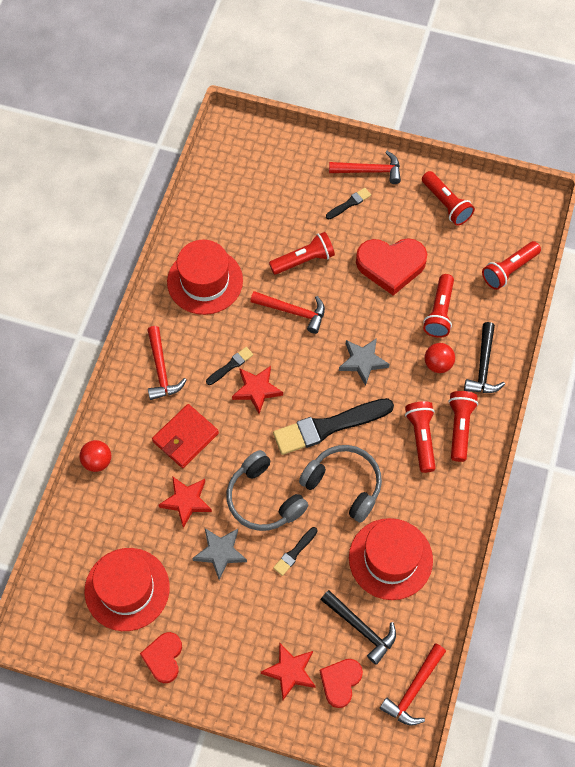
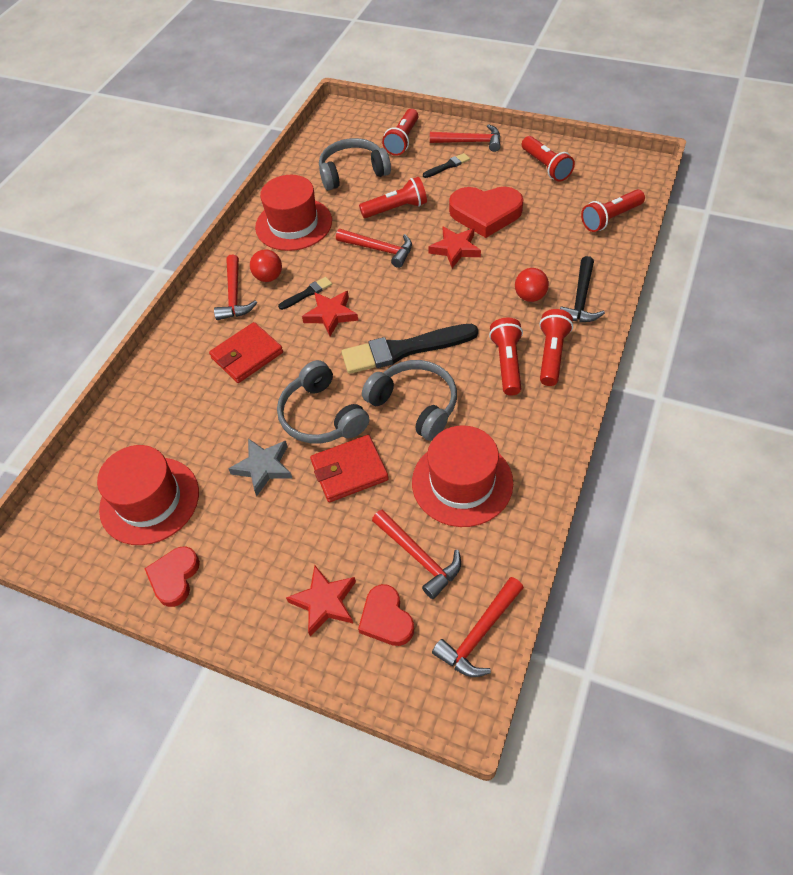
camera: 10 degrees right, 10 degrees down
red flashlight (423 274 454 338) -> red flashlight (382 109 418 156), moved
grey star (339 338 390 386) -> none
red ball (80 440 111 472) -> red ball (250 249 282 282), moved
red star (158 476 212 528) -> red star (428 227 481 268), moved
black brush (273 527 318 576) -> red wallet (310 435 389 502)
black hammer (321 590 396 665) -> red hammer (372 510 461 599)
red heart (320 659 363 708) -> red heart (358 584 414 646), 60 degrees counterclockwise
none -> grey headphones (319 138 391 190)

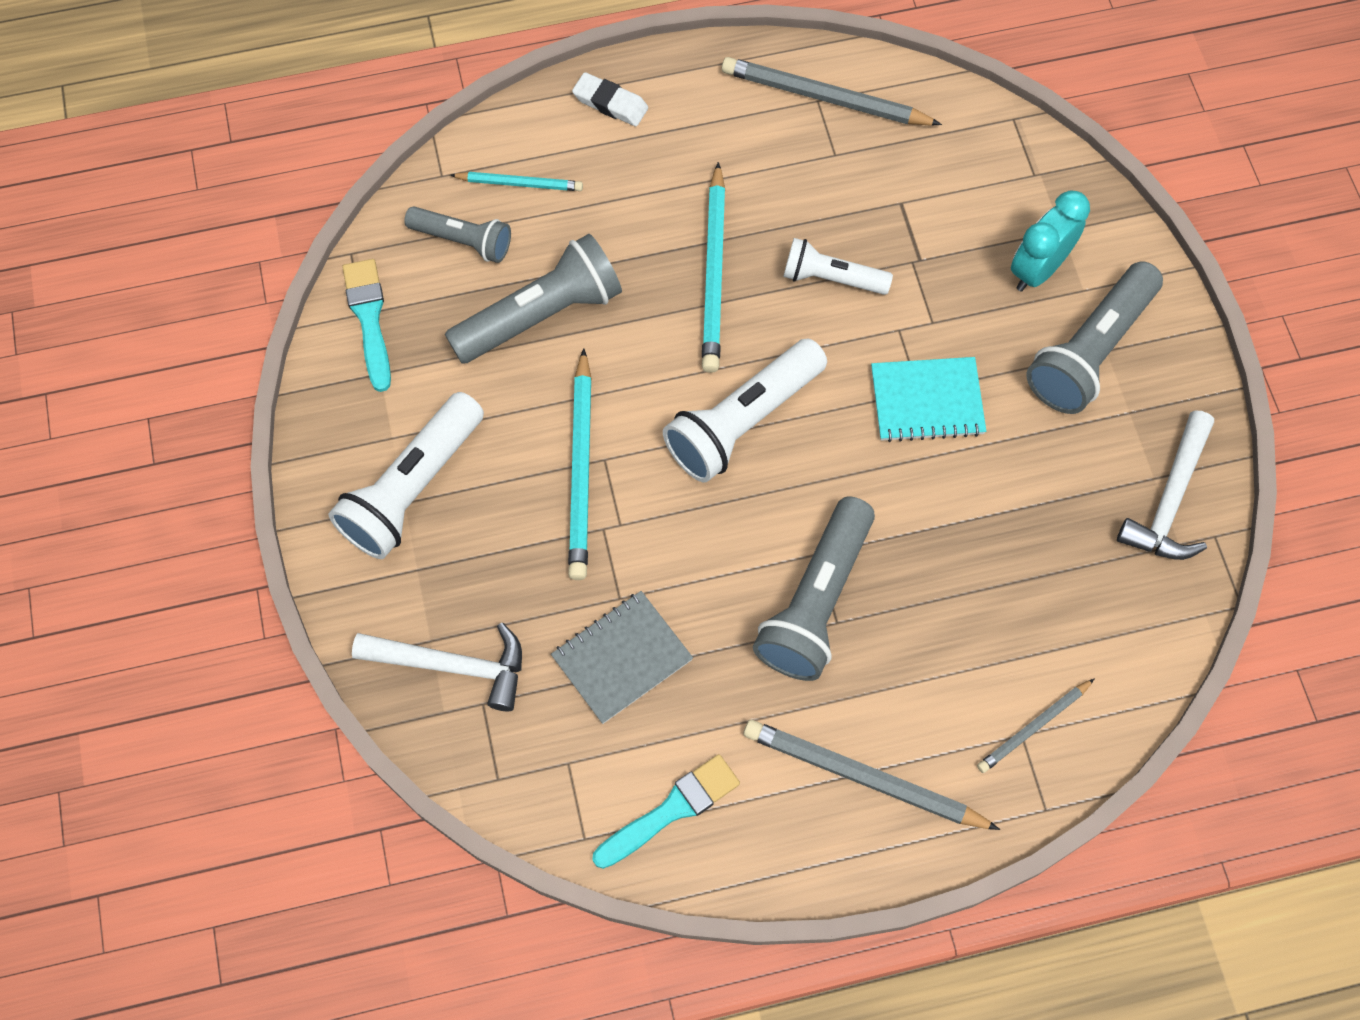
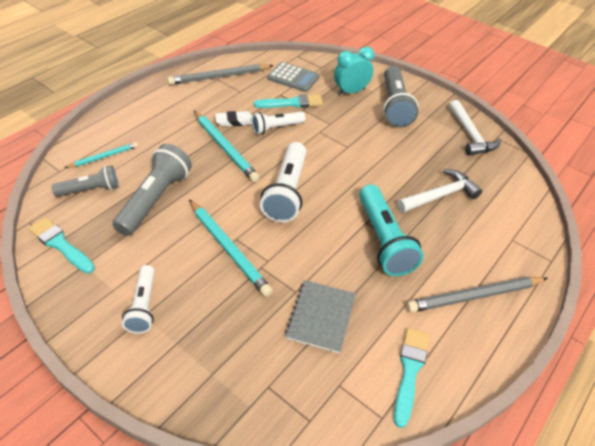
camera: 40 degrees left, 20 degrees down
white eraser (572 72 648 126) -> white eraser (215 111 252 127), moved
turquoise clock (1011 190 1090 291) -> turquoise clock (334 47 374 95), 60 degrees clockwise
turquoise notebook (871 357 986 442) -> none
white flashlight (329 392 484 559) -> white flashlight (122 265 155 334), x0.61
grey flashlight (753 496 875 681) -> turquoise flashlight (359 184 424 276)
white hammer (352 623 522 711) -> white hammer (397 169 482 213), moved
grey pencil (977 679 1094 773) -> none
none -> grey calculator (267 62 320 92)
none -> turquoise brush (254 94 323 108)

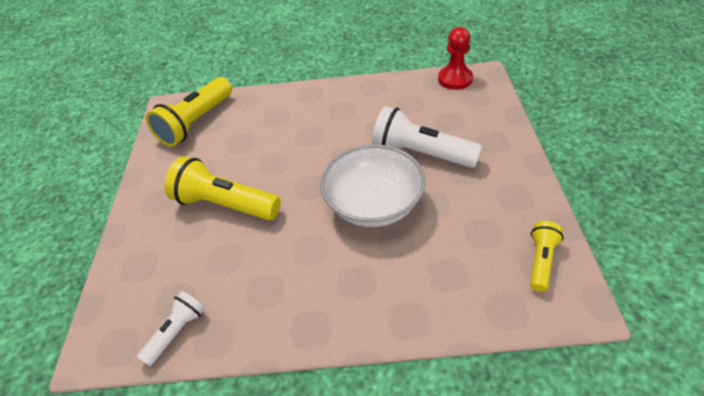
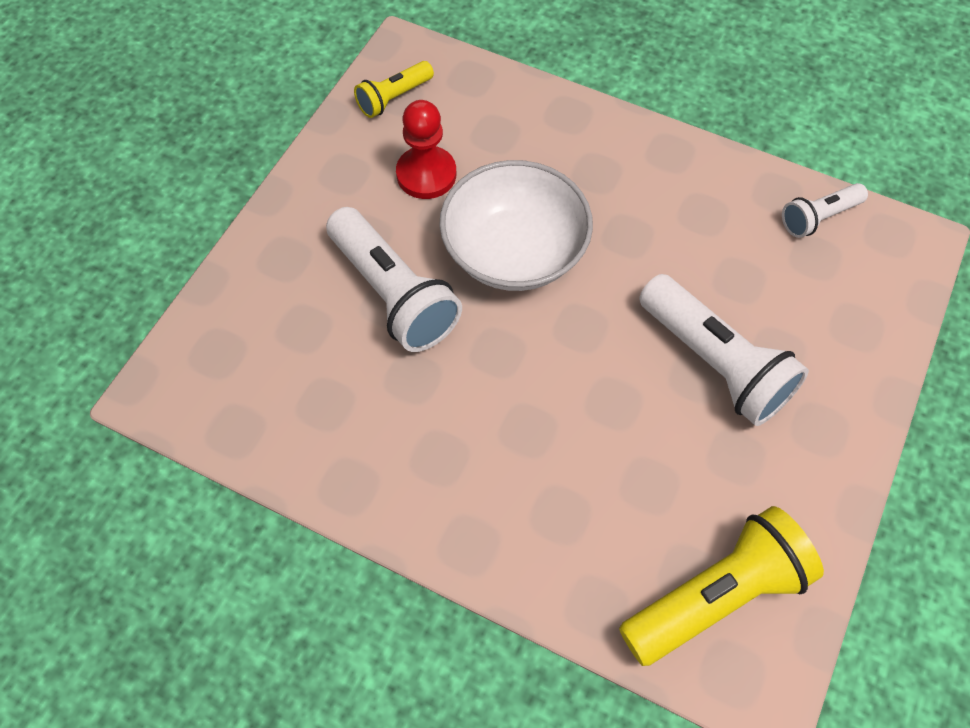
camera: 155 degrees left, 15 degrees up
red pawn (438 27 473 90) -> red pawn (396 100 456 199), moved
yellow flashlight (165 156 281 221) -> white flashlight (639 274 809 426)

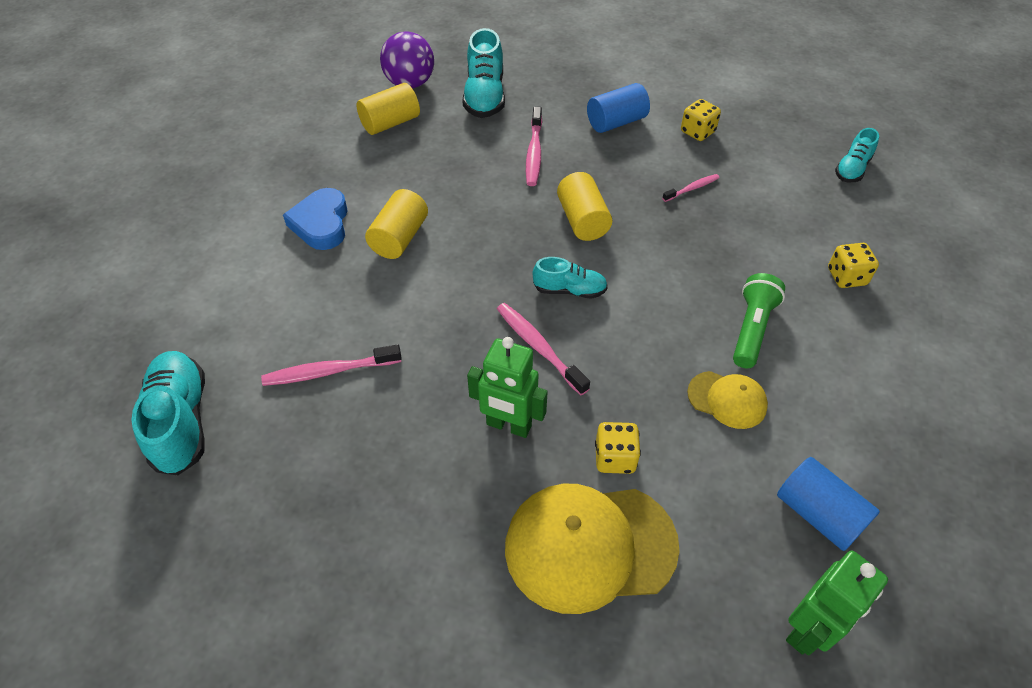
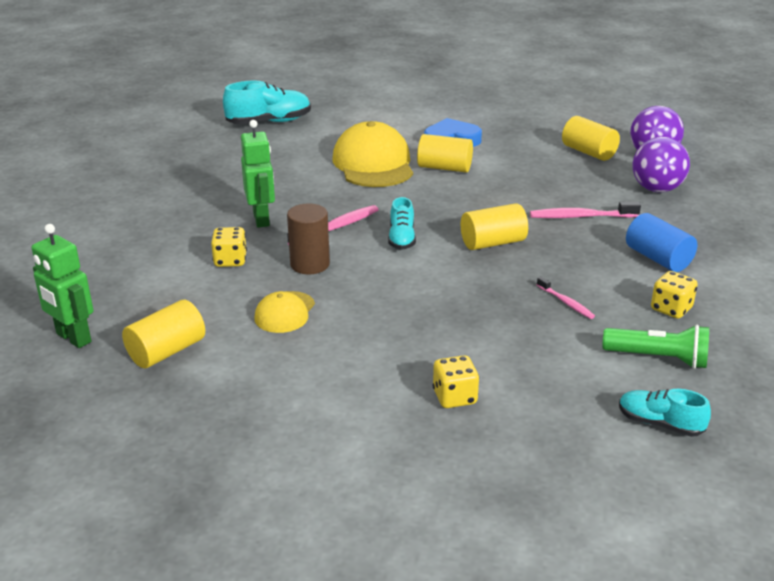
camera: 85 degrees right, 20 degrees down
turquoise shoe (462 28 505 118) -> purple ball (632 137 690 193)
green flashlight (733 273 785 368) -> green flashlight (603 325 709 369), moved
green robot (467 337 548 438) -> green robot (241 120 275 228), 150 degrees clockwise
pink toothbrush (261 344 402 386) -> none
blue cylinder (777 457 880 551) -> yellow cylinder (122 300 205 368)
yellow cap (505 484 680 614) -> yellow cap (333 121 413 187), moved
none -> brown cylinder (287 203 330 274)

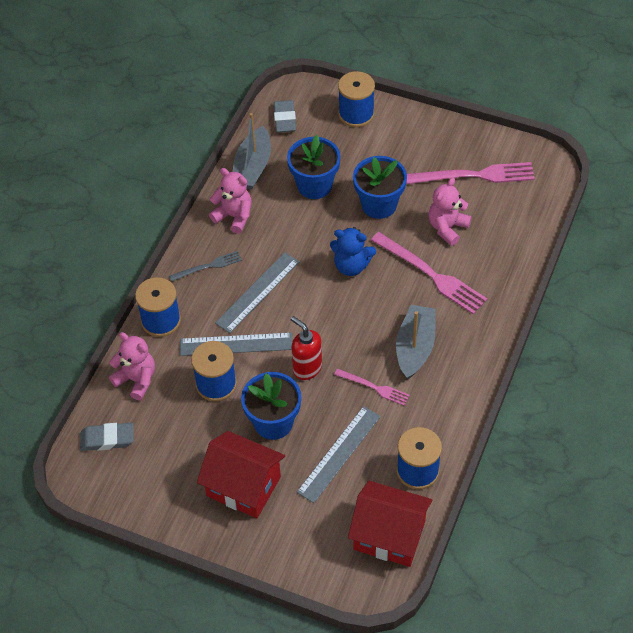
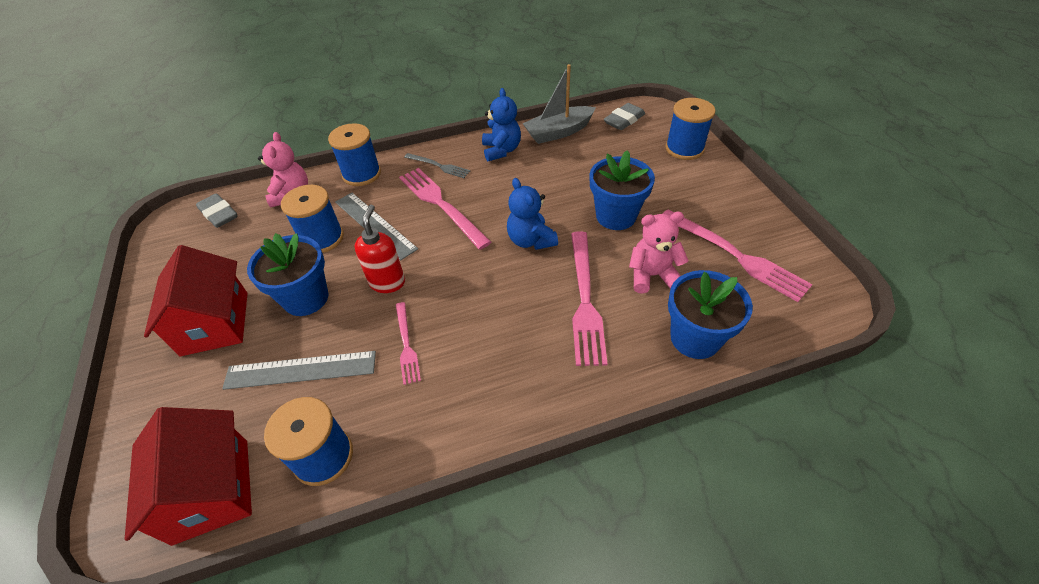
camera: 50 degrees right, 5 degrees down
blue flower pot (287 135 341 199) -> blue flower pot (668 270 753 359), moved
pink teddy bear (209 168 252 234) -> blue teddy bear (482 88 521 161)
grey ruler (215 252 300 333) -> pink fork (399 168 491 250)
grey boat (396 305 435 379) -> none

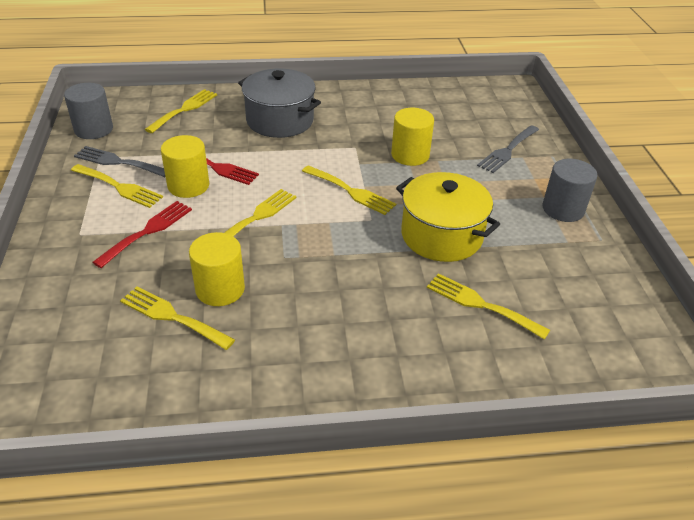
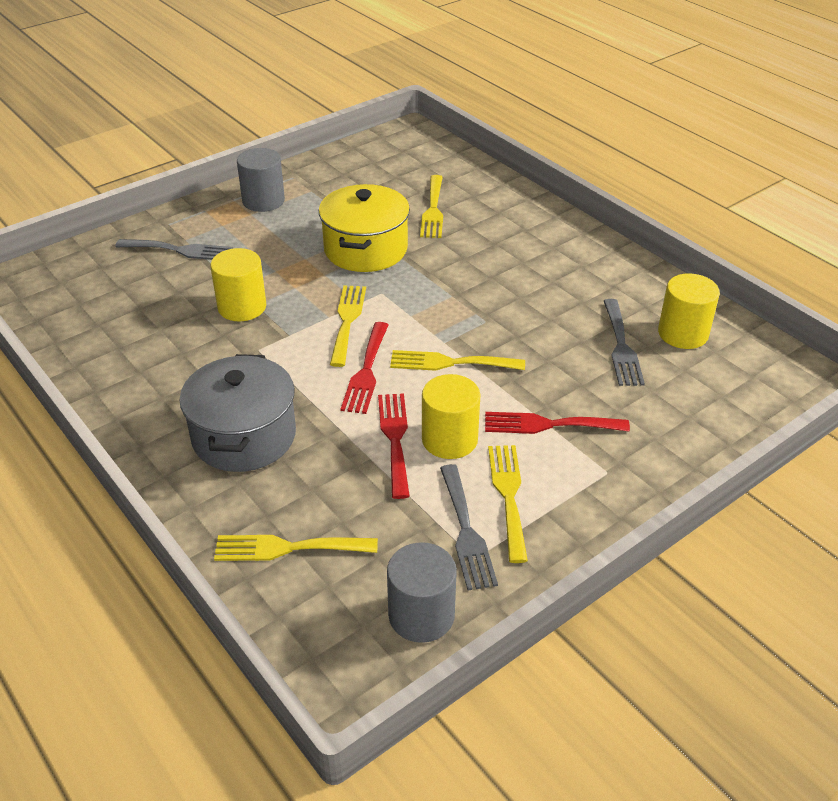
camera: 120 degrees left, 0 degrees up
yellow cylinder (189 232 245 306) -> yellow cylinder (658 273 720 349), moved
yellow fork (120 286 235 350) -> grey fork (604 299 645 386)
none -> red fork (340 322 388 414)

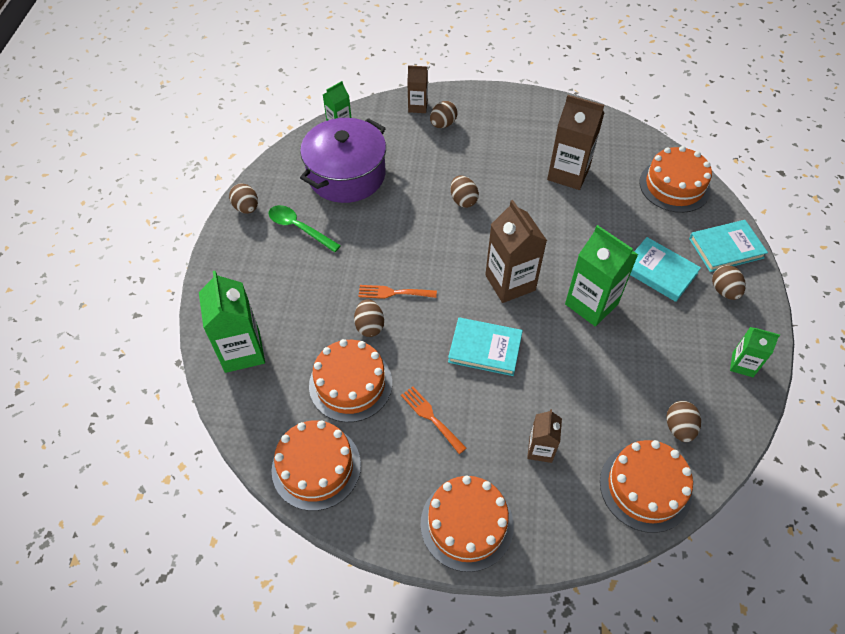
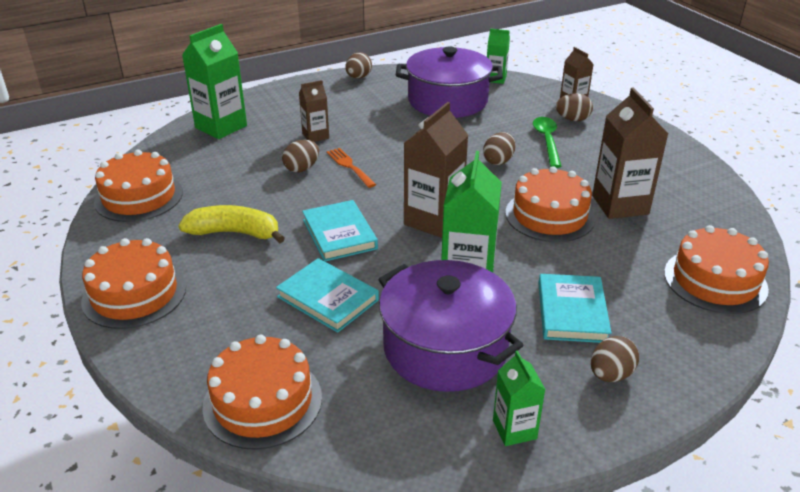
camera: 55 degrees right, 20 degrees down
green spoon (269 205 341 252) -> green spoon (533 117 561 168), moved
turquoise book (689 220 768 272) -> turquoise book (276 258 379 333), moved
orange cake (309 339 392 422) -> orange cake (505 166 595 242), moved
orange fork (401 386 466 454) -> yellow banana (178 205 285 244)
brown egg (667 401 701 442) -> none
brown carton (527 409 562 463) -> brown carton (299 80 329 142), moved
none -> purple pot (378 260 523 392)

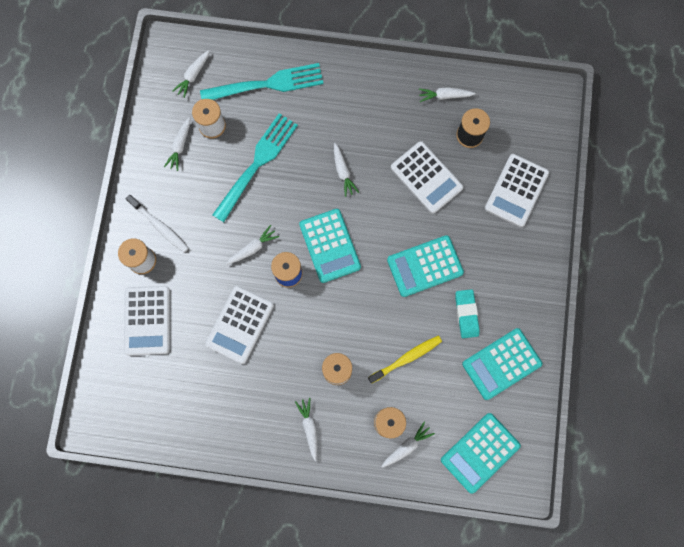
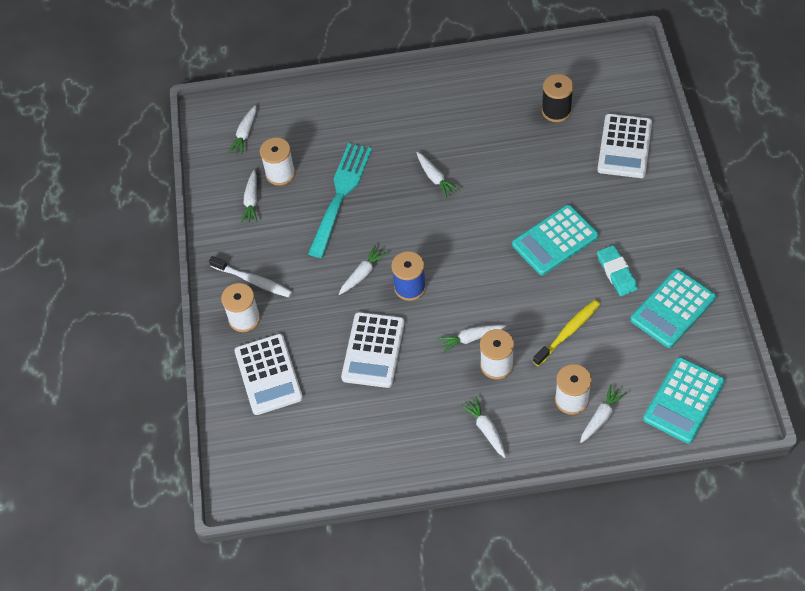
camera: 10 degrees left, 20 degrees down
turquoise fork (200 63 324 100) -> none
white carrot (419 88 476 102) -> white carrot (437 324 506 353), moved
white calculator (391 141 463 214) -> none
turquoise calculator (299 209 361 283) -> none

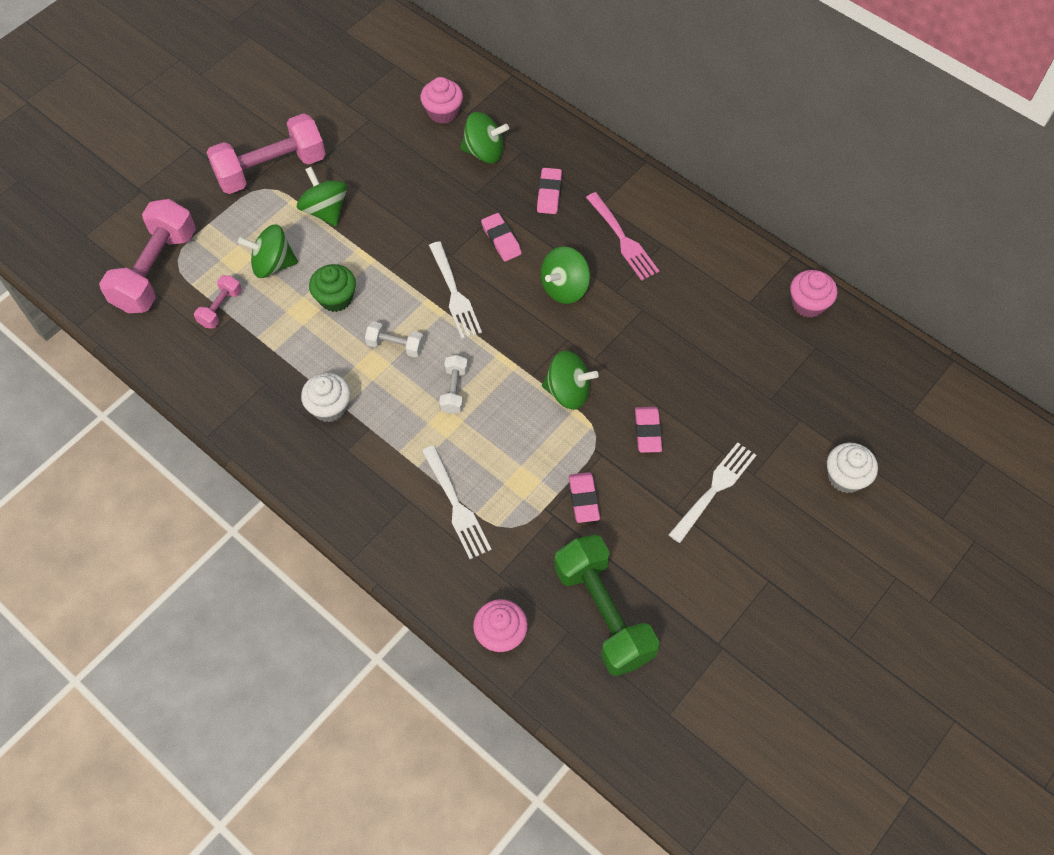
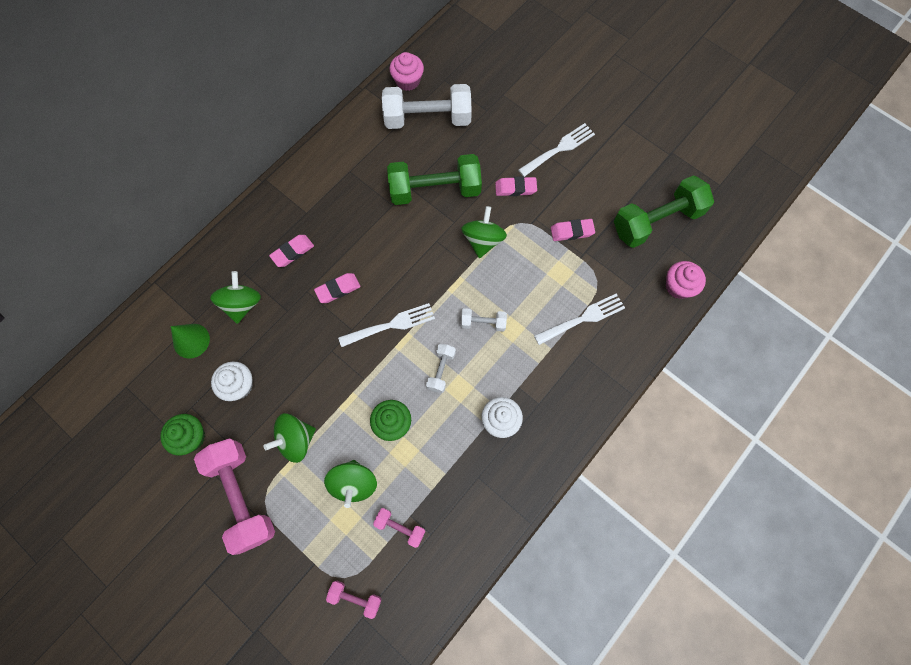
camera: 90 degrees left, 10 degrees up
pink cupcake (420 77 463 124) -> green cone (171 324 210 359)
pink eraser (537 168 562 214) -> pink eraser (269 235 314 267), 45 degrees counterclockwise
pink fork (586 192 659 281) -> none
pink dumbbell (99 199 196 313) -> pink dumbbell (326 581 382 619), x0.47
green spinning top (541 246 590 304) -> none
white fork (668 442 756 543) -> white fork (518 123 595 177), 105 degrees clockwise
white cupcake (827 443 878 493) -> white cupcake (211 362 253 401), moved
none -> white dumbbell (382 84 472 129)
none -> green dumbbell (387 154 482 205)
none -> green cupcake (160 414 205 456)

